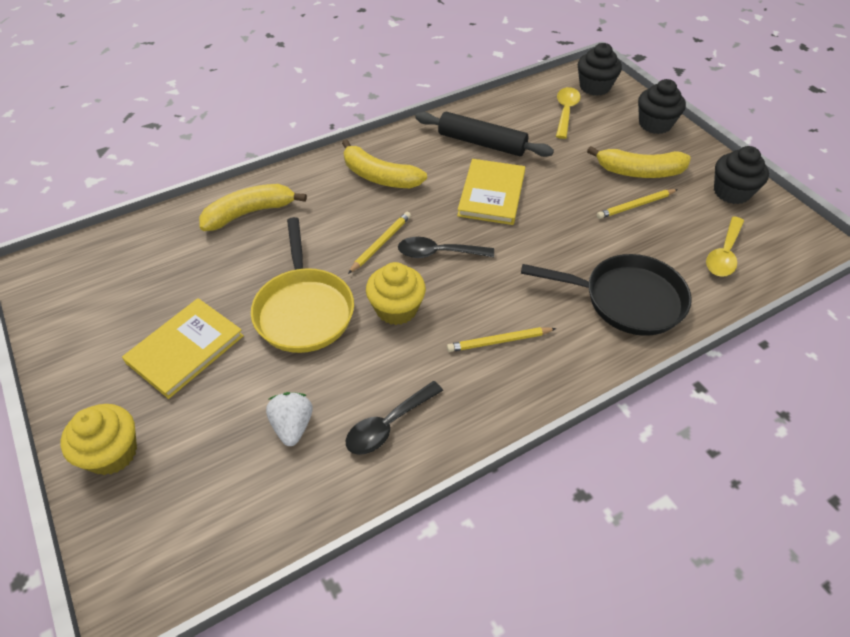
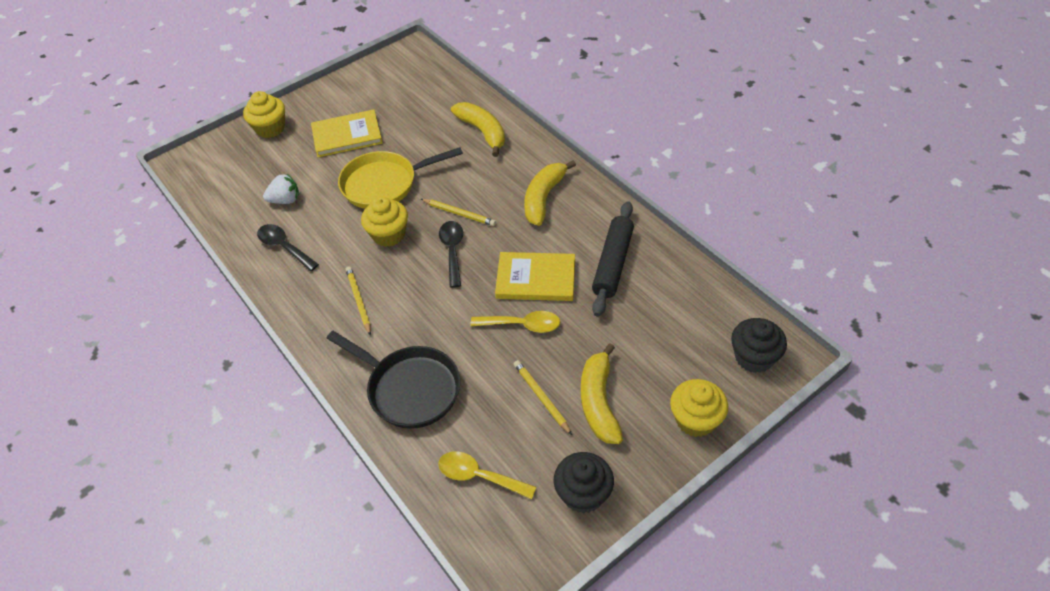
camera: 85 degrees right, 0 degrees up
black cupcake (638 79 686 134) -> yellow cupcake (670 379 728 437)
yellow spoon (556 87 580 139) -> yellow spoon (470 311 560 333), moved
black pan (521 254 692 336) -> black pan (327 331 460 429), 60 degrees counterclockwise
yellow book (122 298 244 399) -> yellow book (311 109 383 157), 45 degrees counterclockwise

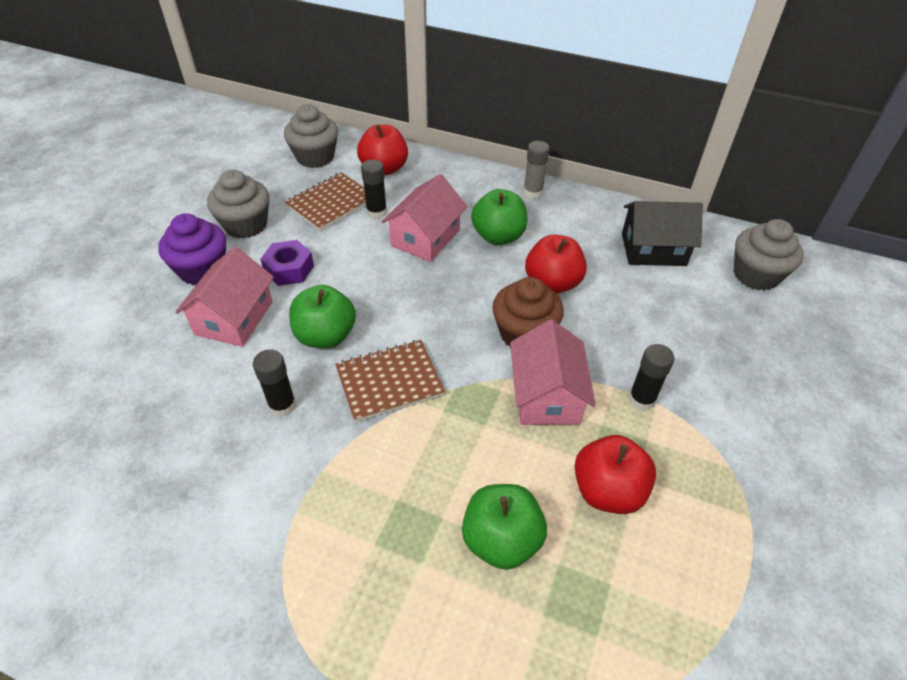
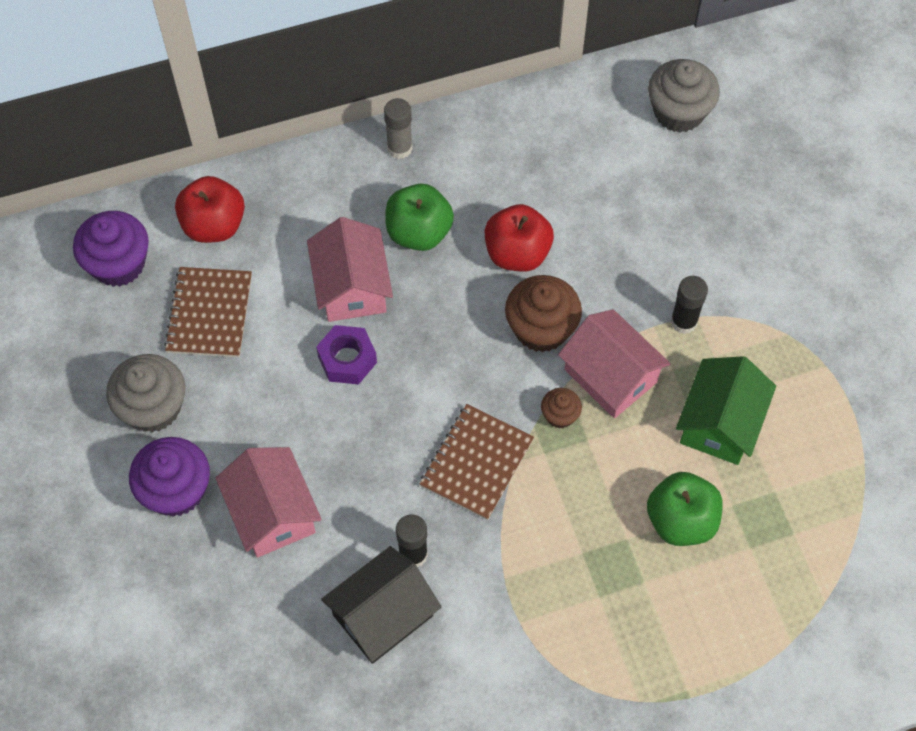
camera: 40 degrees left, 15 degrees up
grey cupcake (284 104 338 168) -> purple cupcake (73 211 149 287)
black glue stick (361 159 387 219) -> none
black house (622 201 703 266) -> black house (321 546 442 664), moved
purple nut (260 240 314 286) -> purple nut (316 325 377 384), moved
green apple (289 285 356 348) -> none
red apple (575 435 656 514) -> green house (676 356 776 465)
none -> brown cupcake (541 388 582 429)

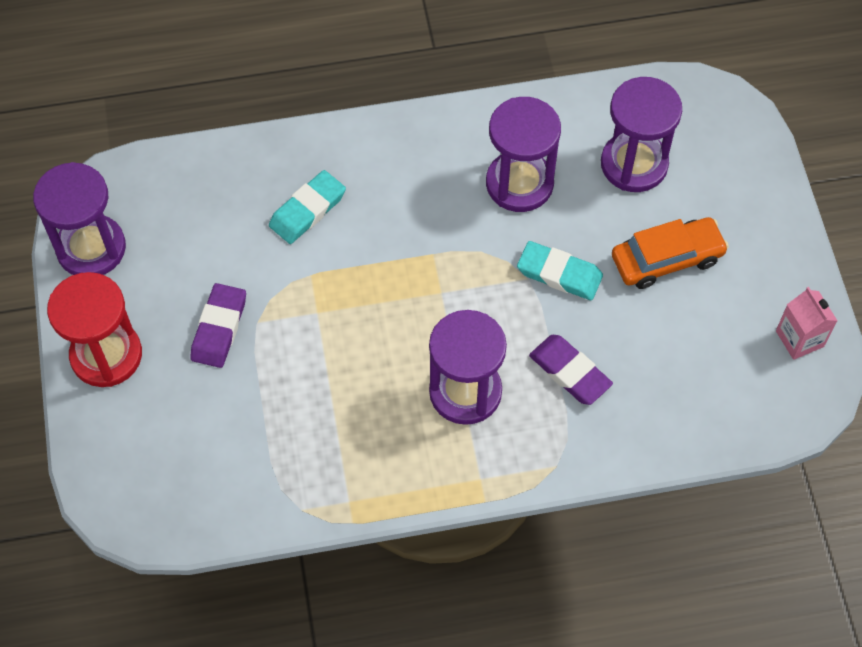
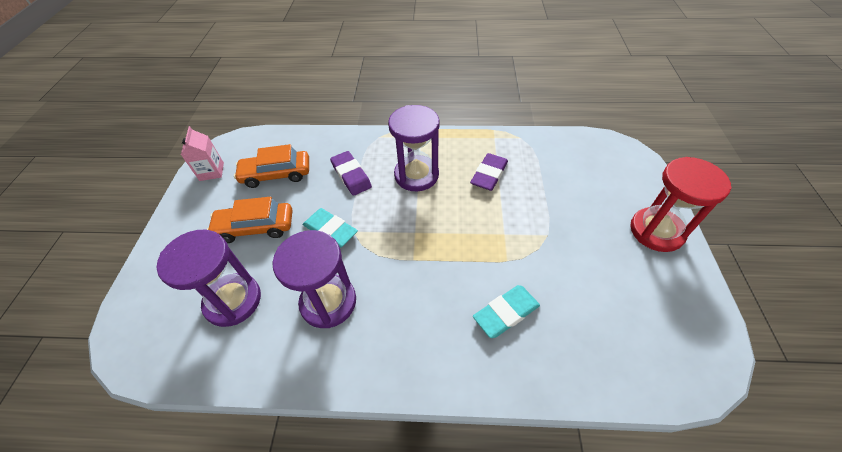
camera: 165 degrees left, 10 degrees down
purple hourglass (33 162 126 275) -> none
purple eraser (190 283 246 368) -> purple eraser (470 153 508 191), moved
none -> orange car (234 144 309 188)

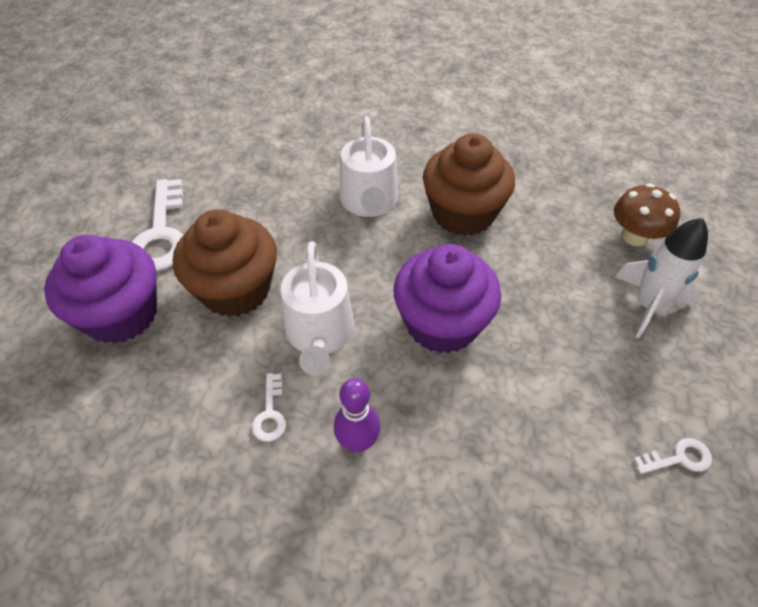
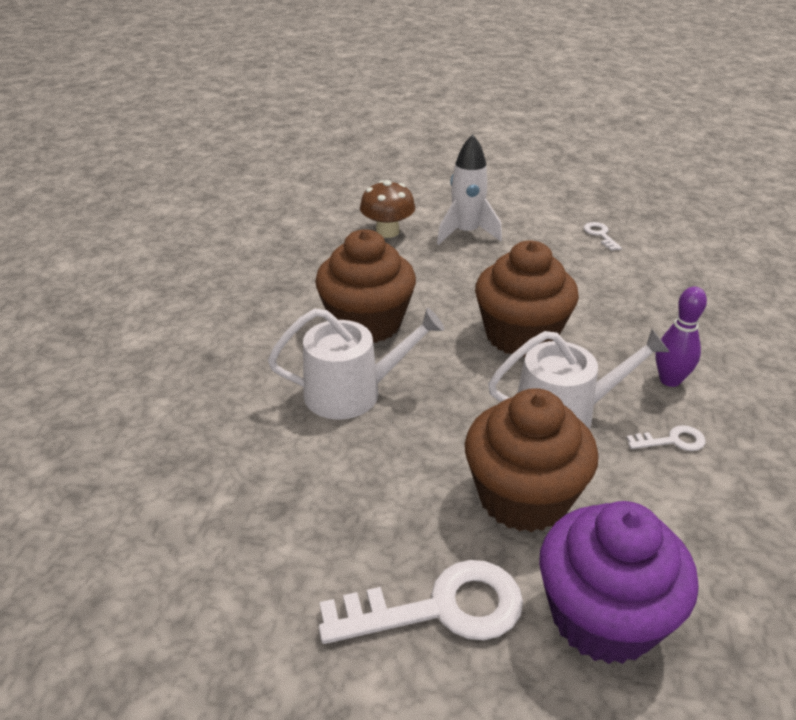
camera: 95 degrees left, 15 degrees down
purple cupcake (393 244 501 354) -> brown cupcake (475 240 579 357)

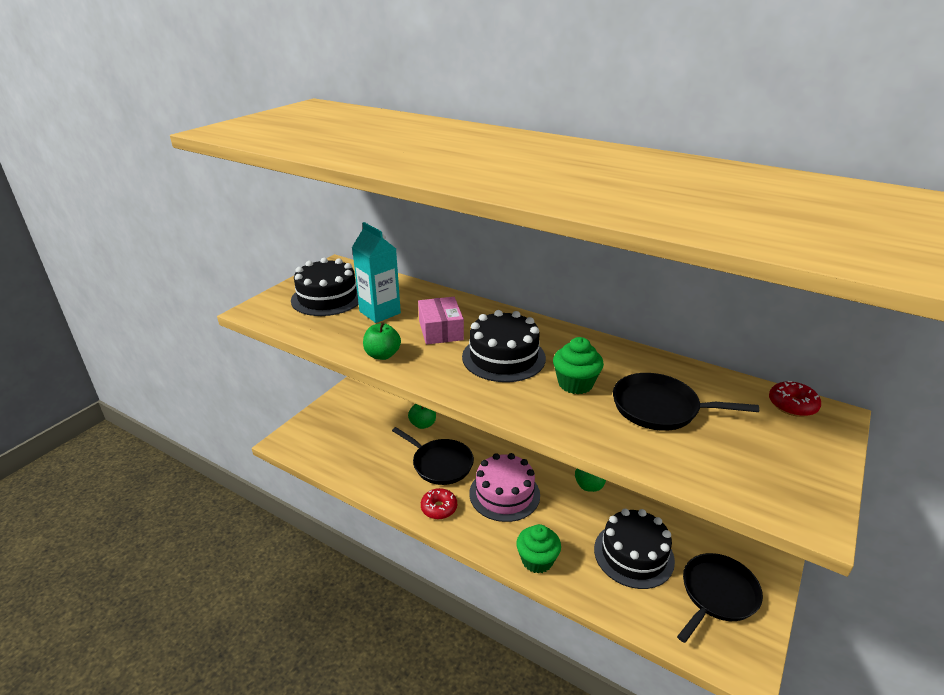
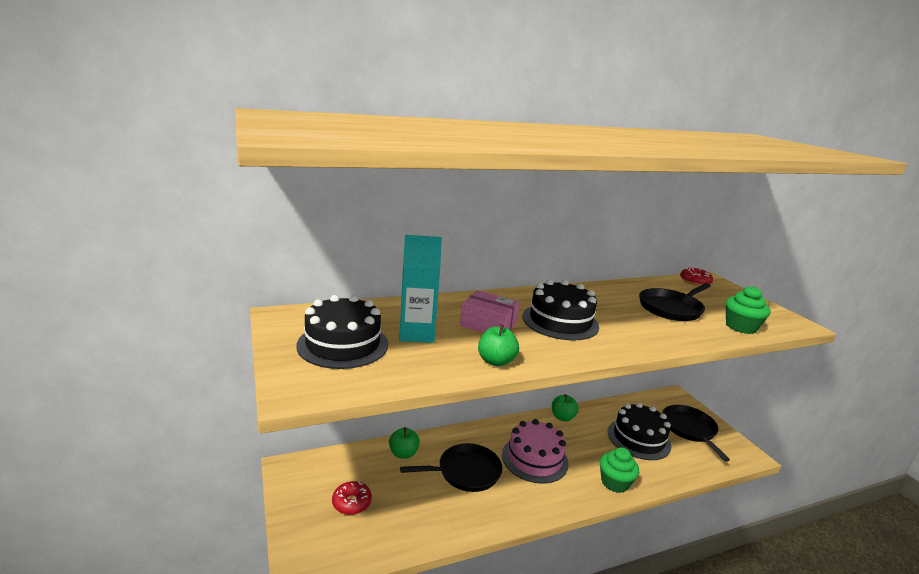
camera: 55 degrees left, 10 degrees down
green cupcake (553 337 604 394) -> green cupcake (726 286 770 334), moved
red donut (421 488 457 519) -> red donut (332 481 372 515), moved

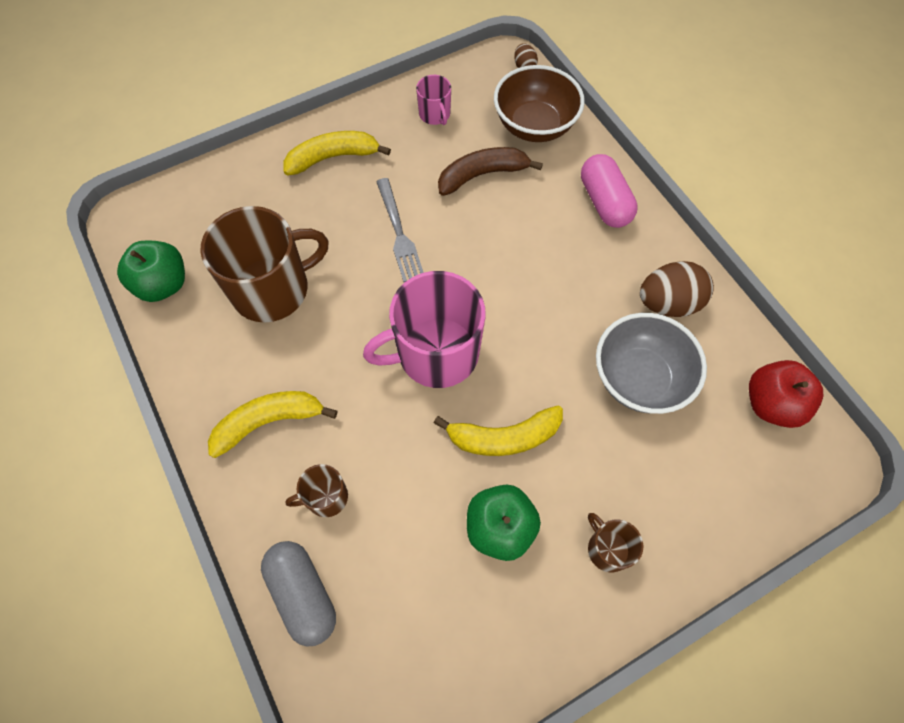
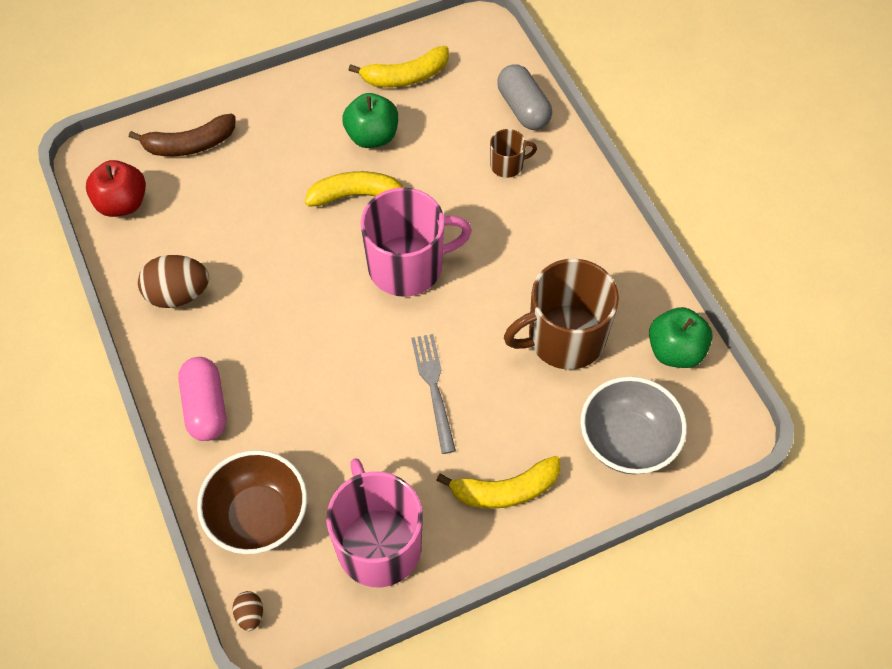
camera: 175 degrees left, 5 degrees down
pink mug (416 75 451 125) -> pink mug (326 458 423 587), x2.13
brown banana (438 147 543 196) -> brown banana (129 114 236 156), moved
grey bowl (596 313 707 414) -> grey bowl (581 376 687 474), moved
yellow banana (208 391 337 458) -> yellow banana (349 46 449 87), moved
brown mug (588 513 643 572) -> none

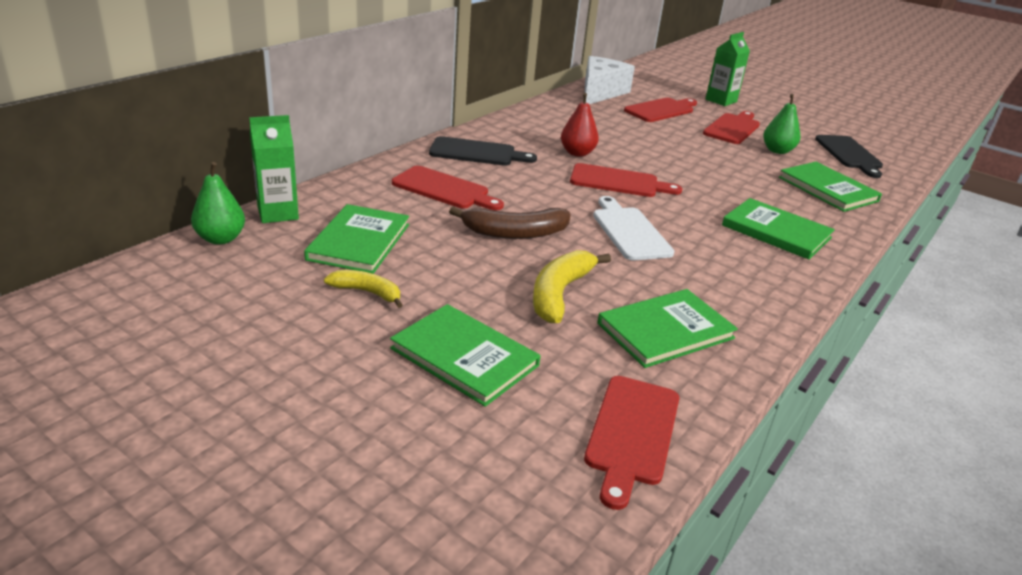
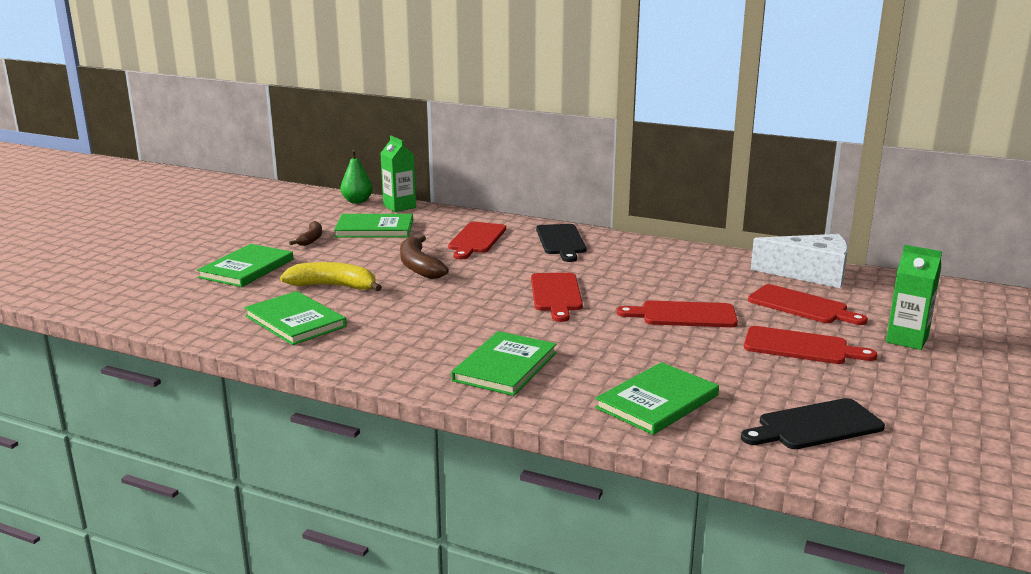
camera: 80 degrees right, 10 degrees down
red pear (561 93 599 157) -> none
green pear (763 94 800 154) -> none
white cutting board (593 196 674 260) -> none
yellow banana (324 270 403 308) -> brown banana (289 221 322 246)
red cutting board (584 376 679 510) -> red cutting board (617 301 738 327), moved

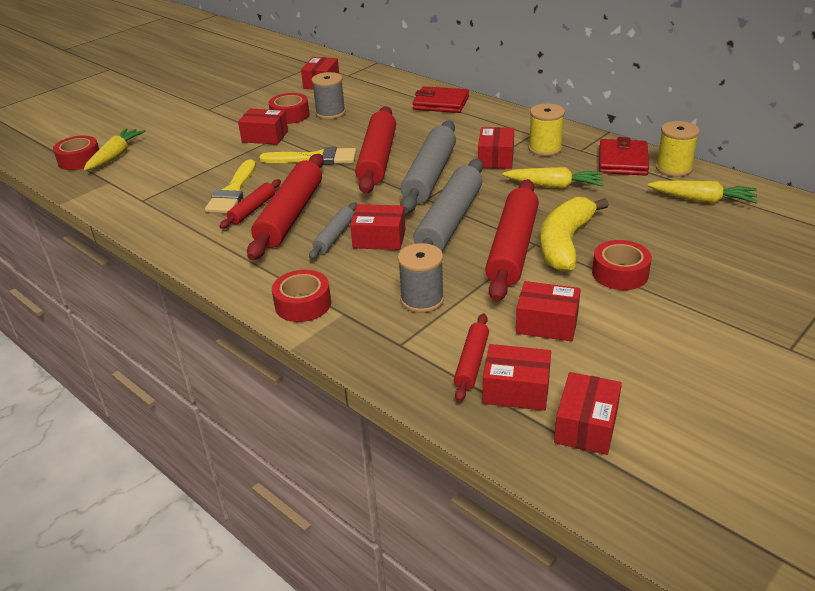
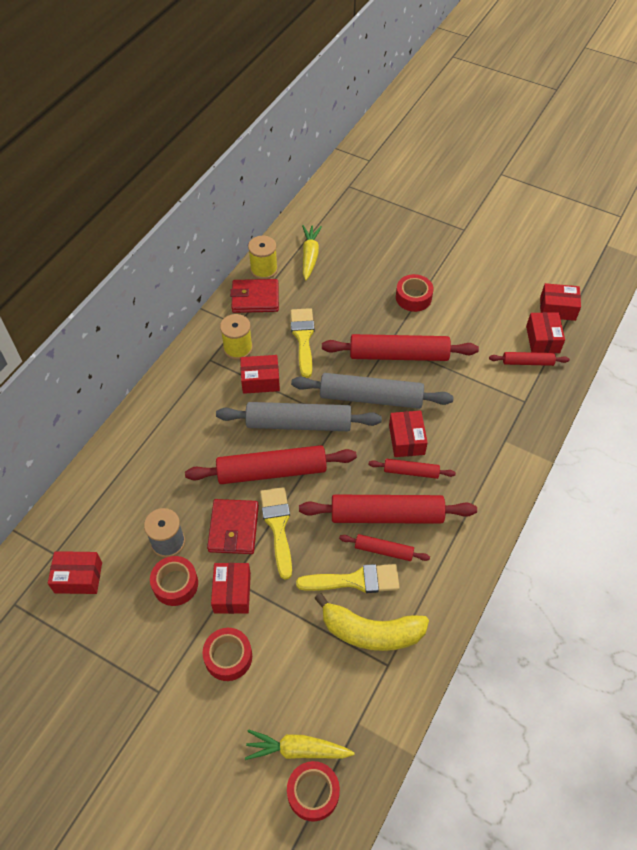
camera: 105 degrees left, 20 degrees up
red wallet (412 86 469 113) -> red wallet (207 499 259 554), moved
yellow carrot (502 167 604 189) -> yellow brush (290 308 315 378)
yellow banana (540 197 609 272) -> yellow banana (314 593 429 651), moved
grey rolling pin (309 202 357 259) -> red rolling pin (368 459 456 479)
grey spool (398 243 444 313) -> none
red tape (272 270 331 322) -> red tape (203 628 252 681), moved
red box (516 281 581 342) -> none

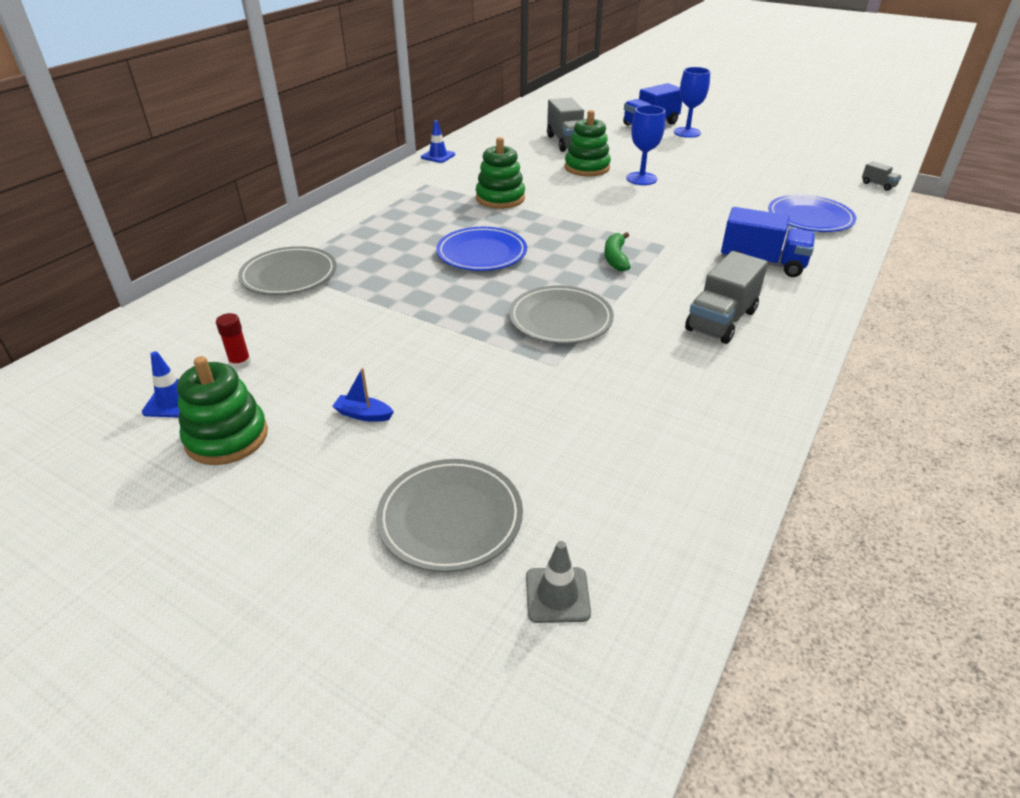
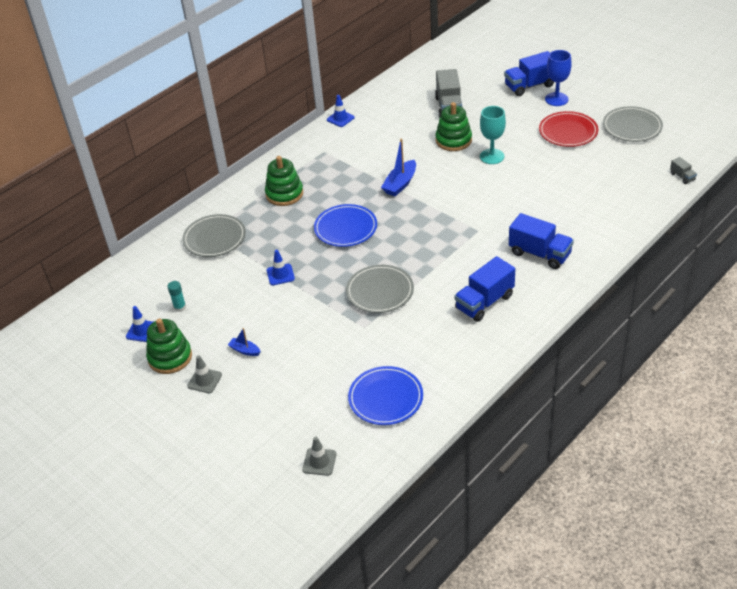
camera: 15 degrees right, 5 degrees up
blue goblet (626 105 665 185) -> turquoise goblet (480 106 506 164)
green stacking toy (476 137 525 209) -> green stacking toy (265 156 303 206), moved
blue plate (768 195 856 232) -> blue plate (348 366 423 425), moved
green banana (604 232 630 272) -> none
grey truck (685 251 768 344) -> blue truck (454 256 515 322)
red glue stick (216 313 251 369) -> turquoise glue stick (167 281 186 312)
grey plate (376 459 523 572) -> grey plate (603 106 663 142), moved
none -> red plate (539 111 598 147)
none -> blue boat (381 138 416 196)
none -> blue traffic cone (267 250 295 285)
none -> grey traffic cone (187 355 222 393)

